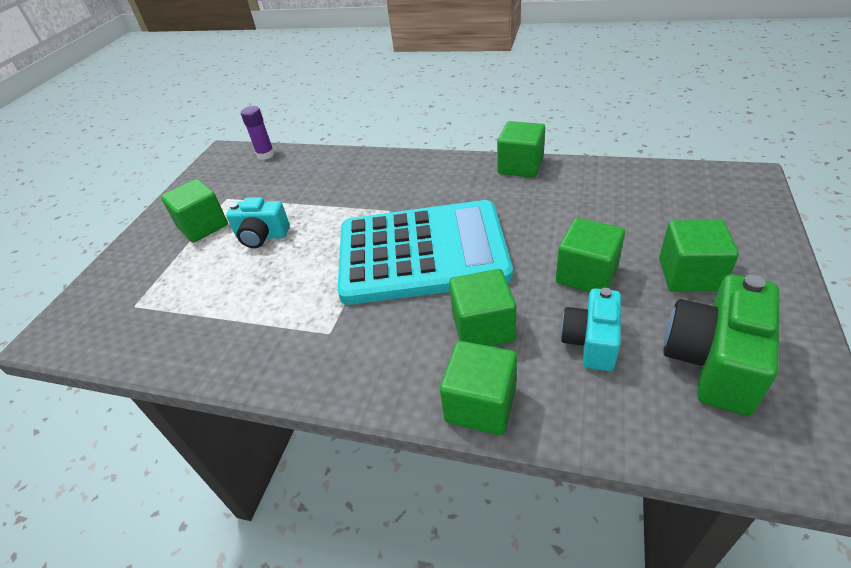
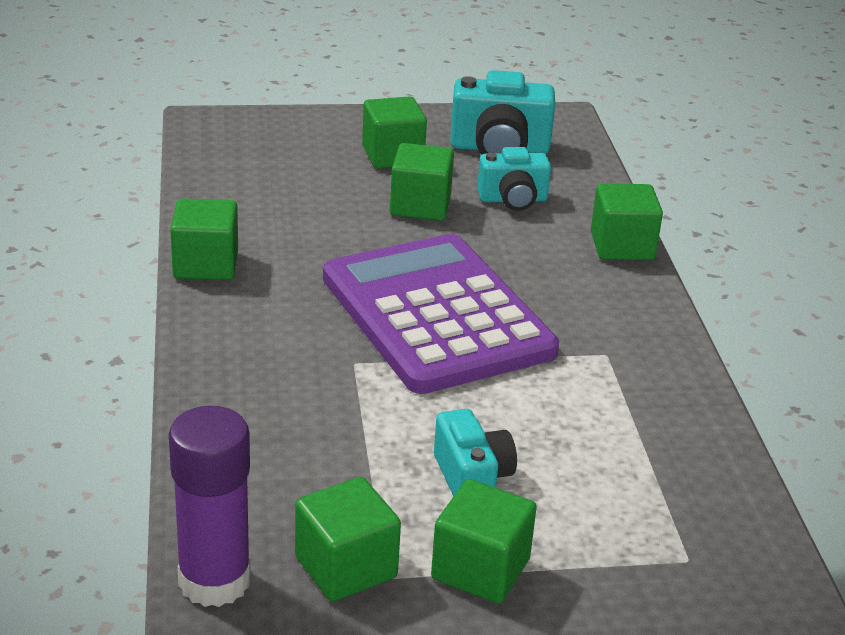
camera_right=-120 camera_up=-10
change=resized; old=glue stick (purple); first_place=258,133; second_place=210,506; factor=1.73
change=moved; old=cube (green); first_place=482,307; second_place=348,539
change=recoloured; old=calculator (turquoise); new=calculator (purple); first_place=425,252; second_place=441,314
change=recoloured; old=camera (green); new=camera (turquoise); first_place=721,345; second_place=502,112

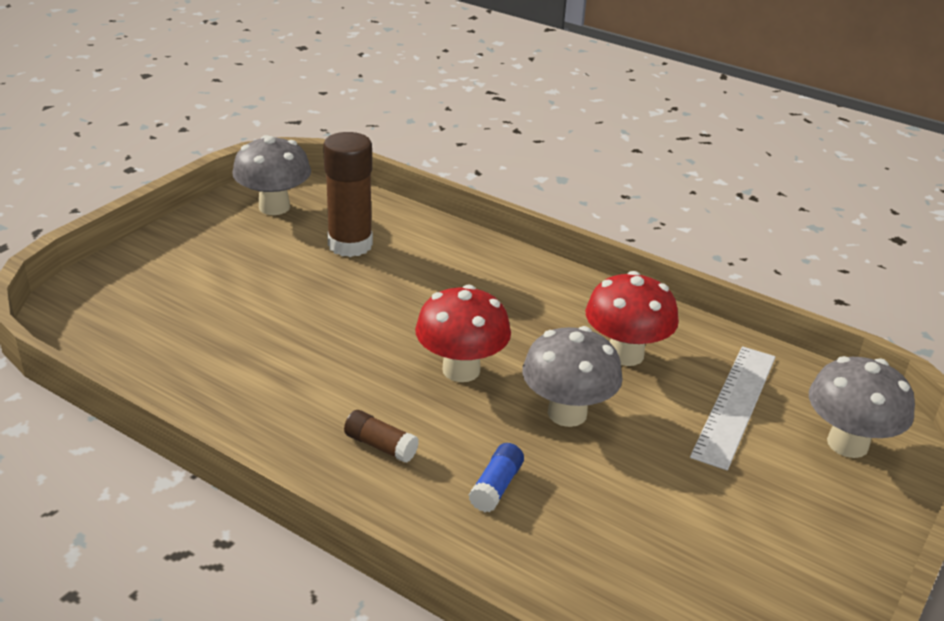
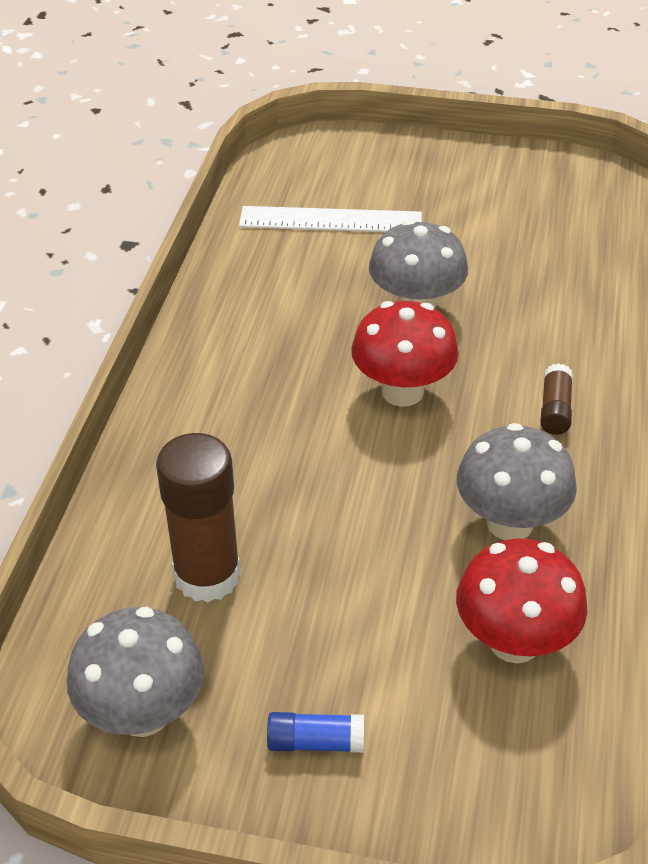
camera_right=-110 camera_up=10
change=moved; old=glue stick (blue); first_place=496,477; second_place=315,732
change=moved; old=mushroom (red); first_place=632,318; second_place=521,600
change=moved; old=mushroom (grey); first_place=862,407; second_place=517,481

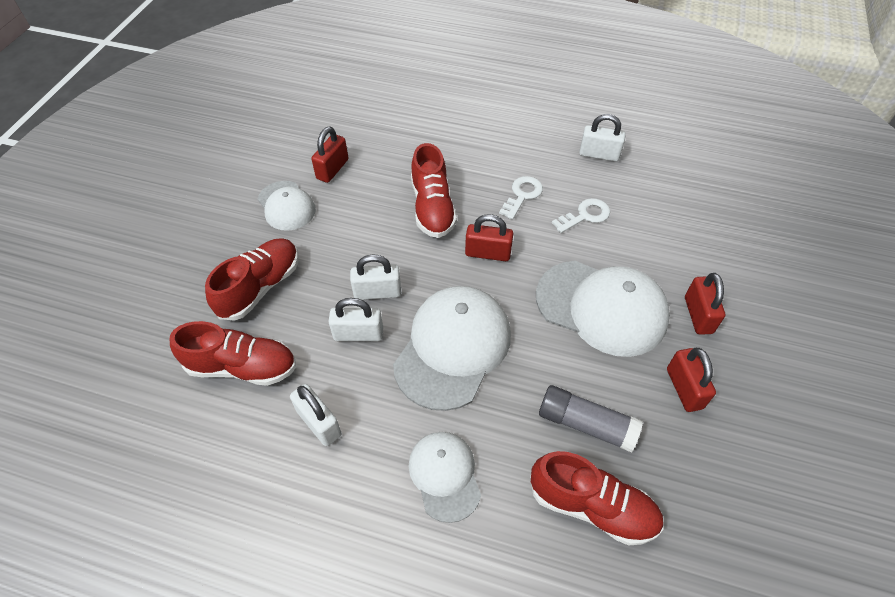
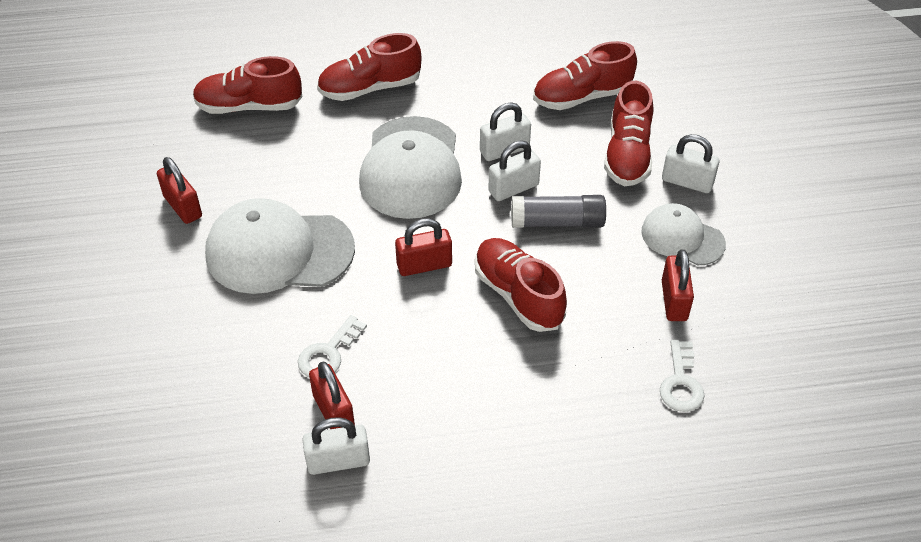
camera_right=155 camera_up=-5
change=moved; old=padlock (red); first_place=705,304; second_place=332,395
change=replaced; old=cap (white); new=shoe (red); first_place=445,477; second_place=369,67
change=moved; old=glue stick (grey); first_place=591,418; second_place=558,211
change=moved; old=key (white); first_place=521,198; second_place=682,376
change=moved; old=padlock (white); first_place=316,415; second_place=690,163

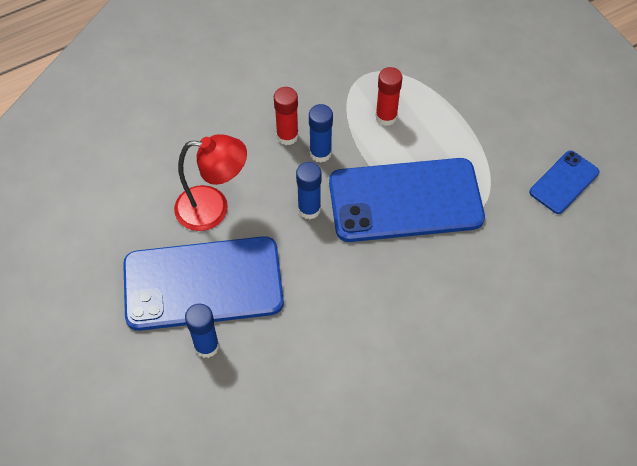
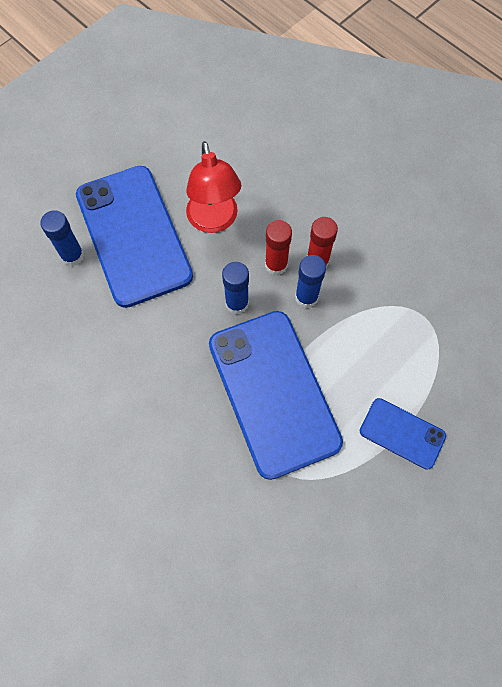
camera_right=75 camera_up=10
change=moved; old=glue stick (red); first_place=389,96; second_place=278,247
change=moved; old=phone (blue); first_place=564,182; second_place=402,434

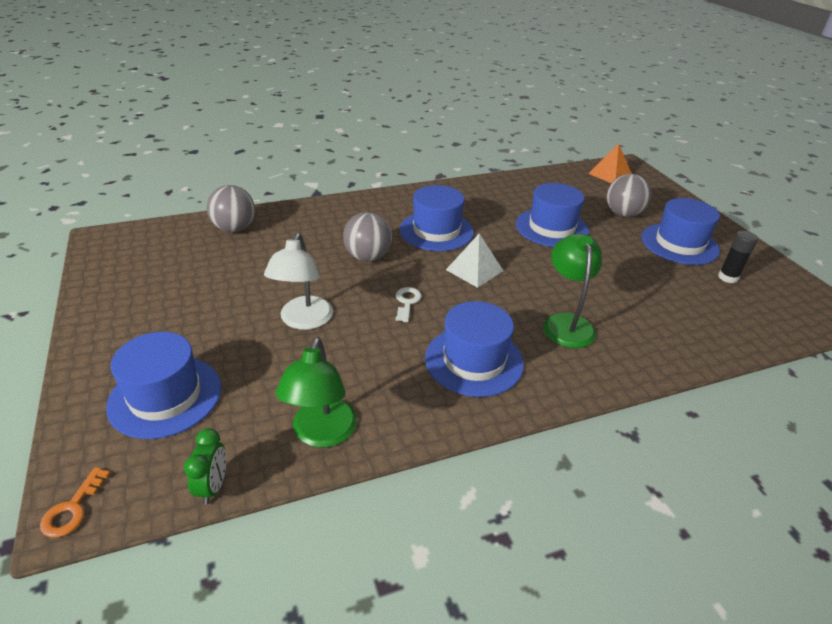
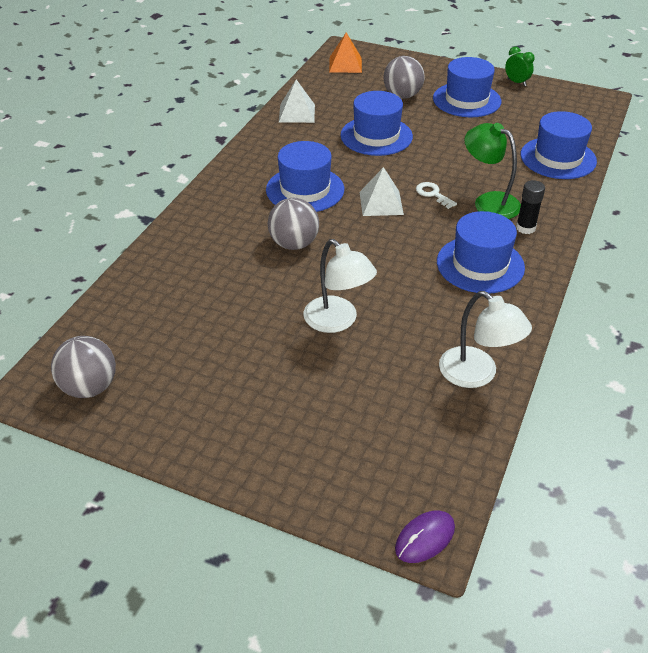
camera_right=-45 camera_up=5
change=moved; old=ball (grey); first_place=231,208; second_place=83,367
change=added; new=pyramid (white); second_place=297,101
change=replaced; old=key (orange); new=mouse (purple); first_place=75,502; second_place=425,536
change=moved; old=key (white); first_place=409,304; second_place=436,195
change=recoloured; old=lamp (green); new=lamp (white); first_place=316,392; second_place=485,339
change=moved; old=clock (green); first_place=205,466; second_place=520,66
change=moved; old=glue stick (black); first_place=738,257; second_place=530,207
change=moved; old=hat (blue); first_place=163,385; second_place=559,145

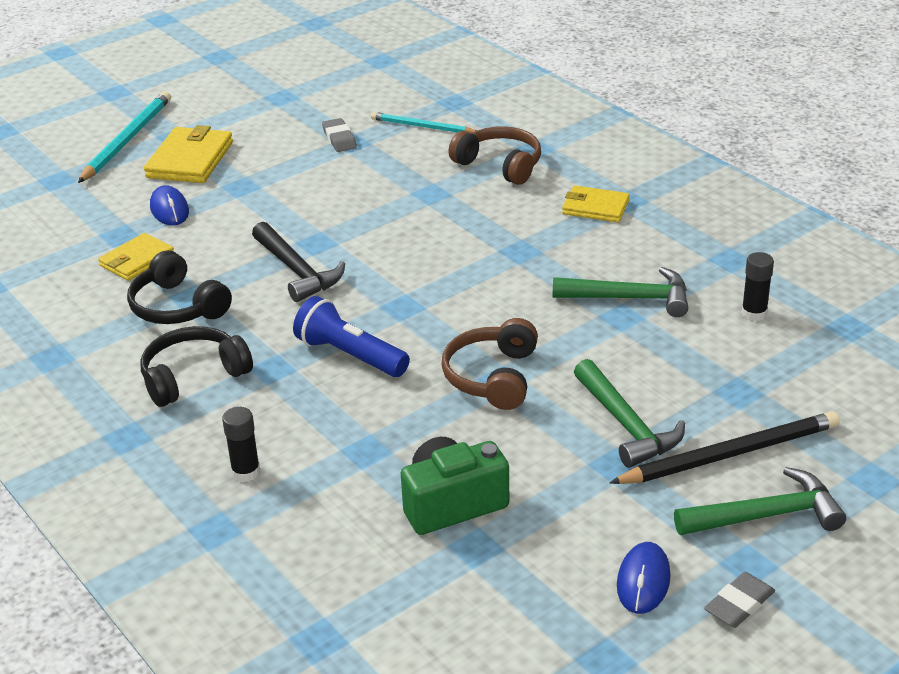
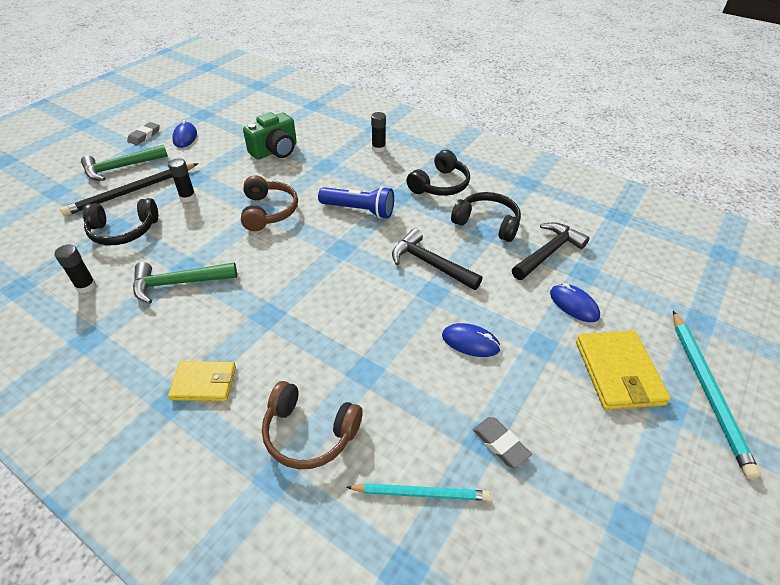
camera_right=160 camera_up=10
change=added; new=headphones (black); second_place=120,221
change=replaced; old=hammer (green); new=glue stick (black); first_place=629,413; second_place=182,180
change=added; new=mouse (blue); second_place=471,340
change=replaced; old=wallet (yellow); new=hammer (black); first_place=136,257; second_place=550,251

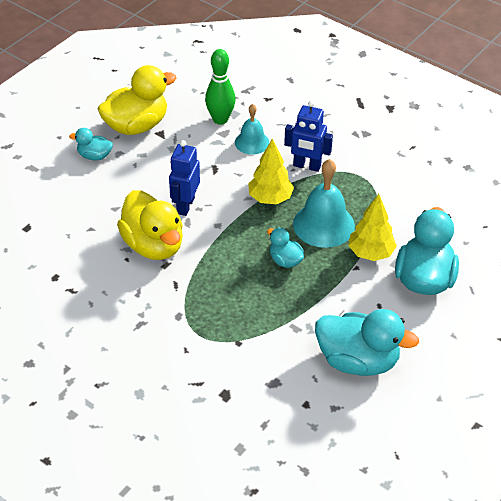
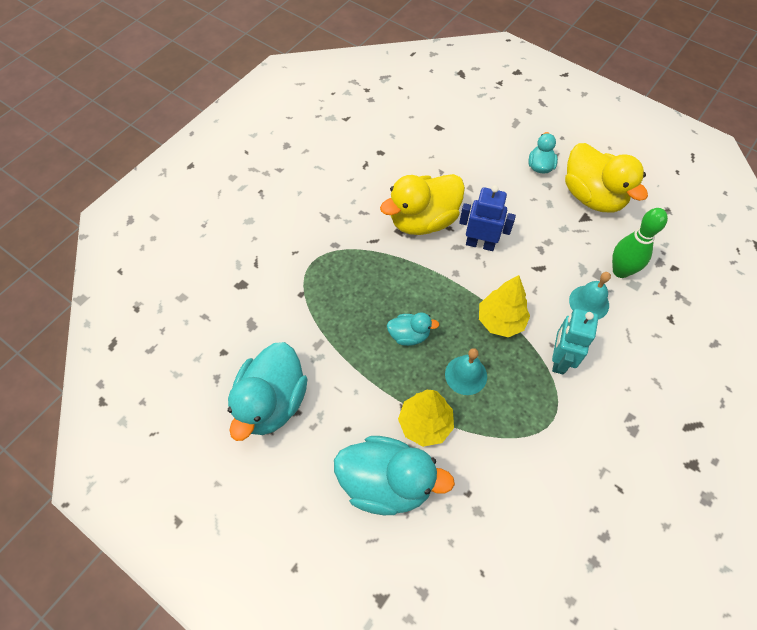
camera_right=90 camera_up=15
change=turned; old=duck (turquoise); first_place=285,247; second_place=413,329; degrees=45
change=resized; old=bell (turquoise); first_place=324,203; second_place=466,371; factor=0.6
change=recoloured; old=robot (blue); new=robot (turquoise); first_place=308,136; second_place=575,342

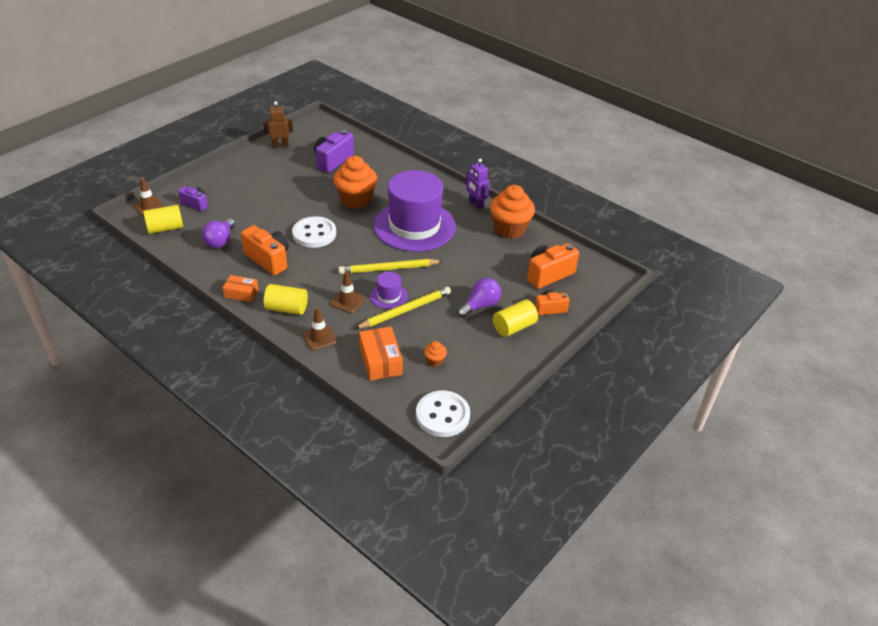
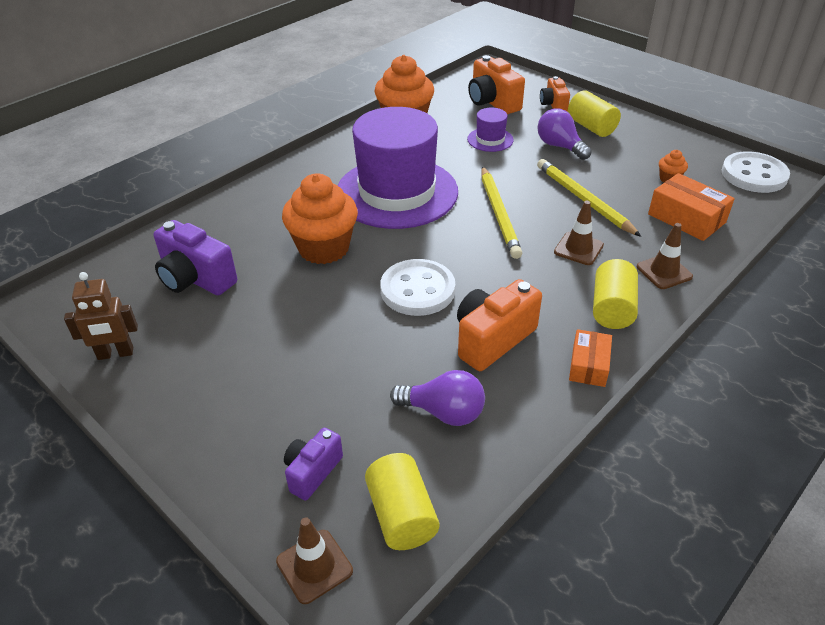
camera_right=-85 camera_up=0
change=turned; old=robot (brown); first_place=278,124; second_place=101,316; degrees=-90
change=moved; old=hat (purple); first_place=389,290; second_place=490,130
change=turned; old=box (orange); first_place=381,353; second_place=691,207; degrees=60
change=removed; old=robot (purple); first_place=477,184

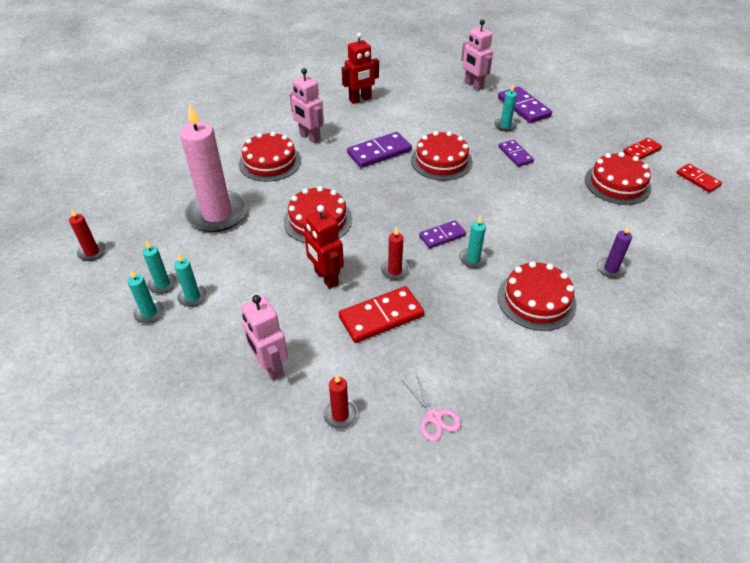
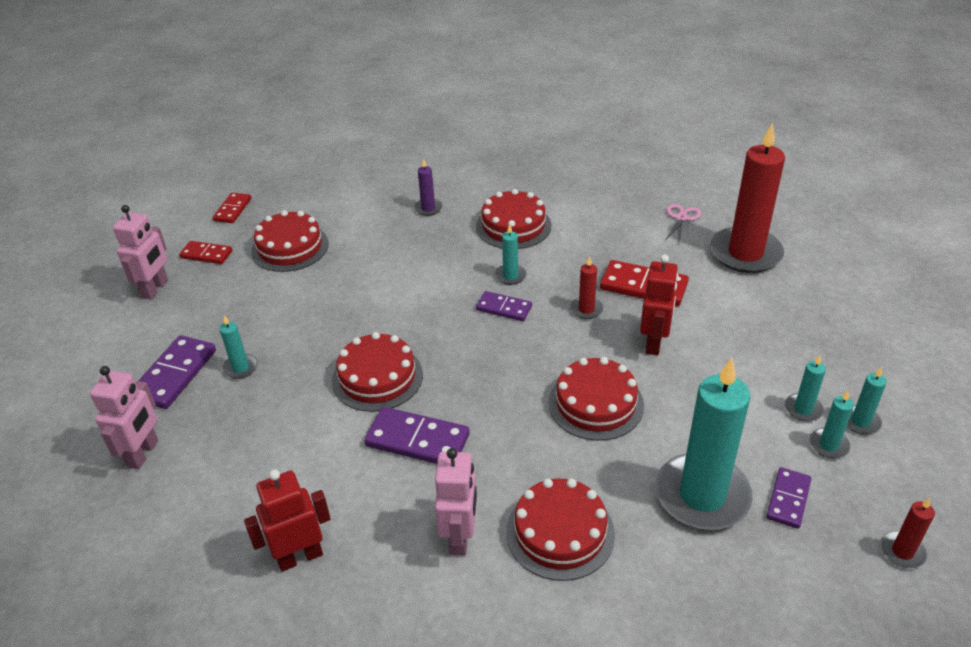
camera_right=-130 camera_up=-5
change=moved; old=robot (pink); first_place=264,338; second_place=140,252
change=turned; old=robot (red); first_place=360,68; second_place=287,520; degrees=-45
change=recoloured; old=candle (pink); new=candle (turquoise); first_place=213,167; second_place=704,444
change=resized; old=candle (red); first_place=340,402; second_place=747,198; factor=2.31
change=moved; old=domino (purple); first_place=516,153; second_place=788,498

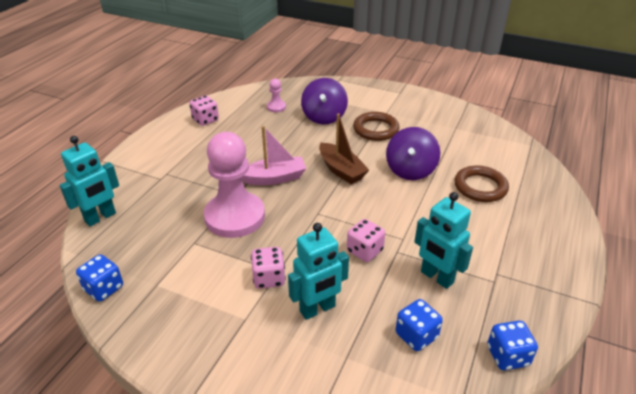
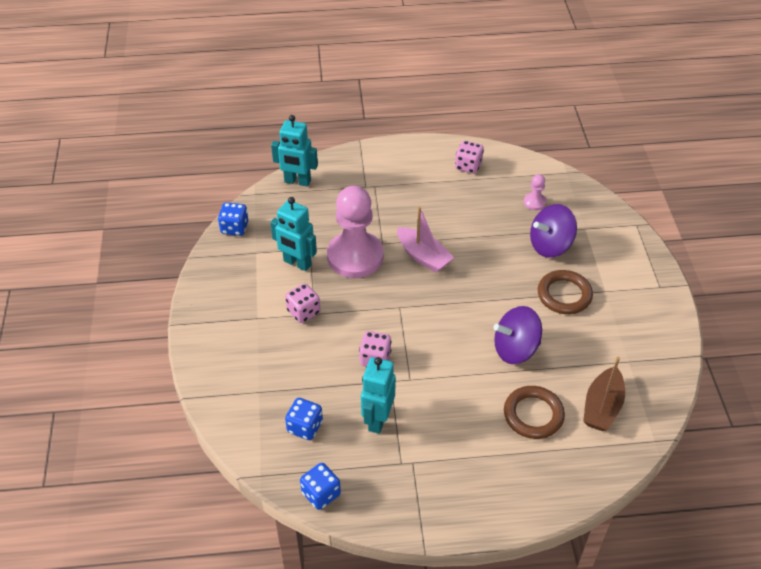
camera_right=60 camera_up=10
change=moved; old=robot (turquoise); first_place=318,271; second_place=293,234
change=moved; old=boat (brown); first_place=344,148; second_place=604,393

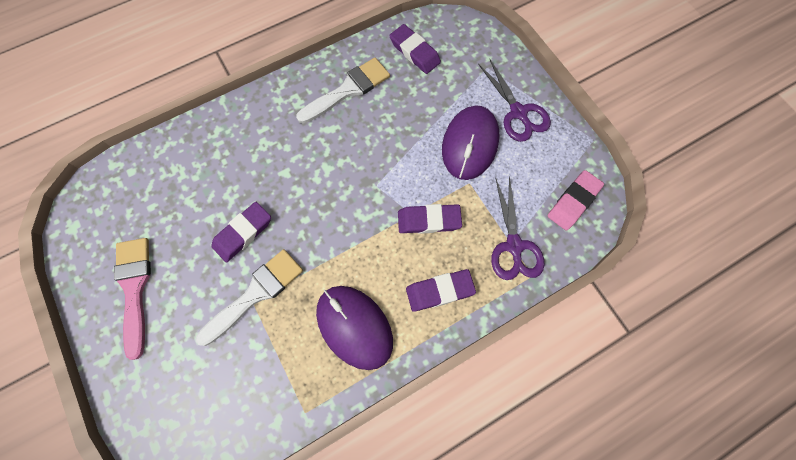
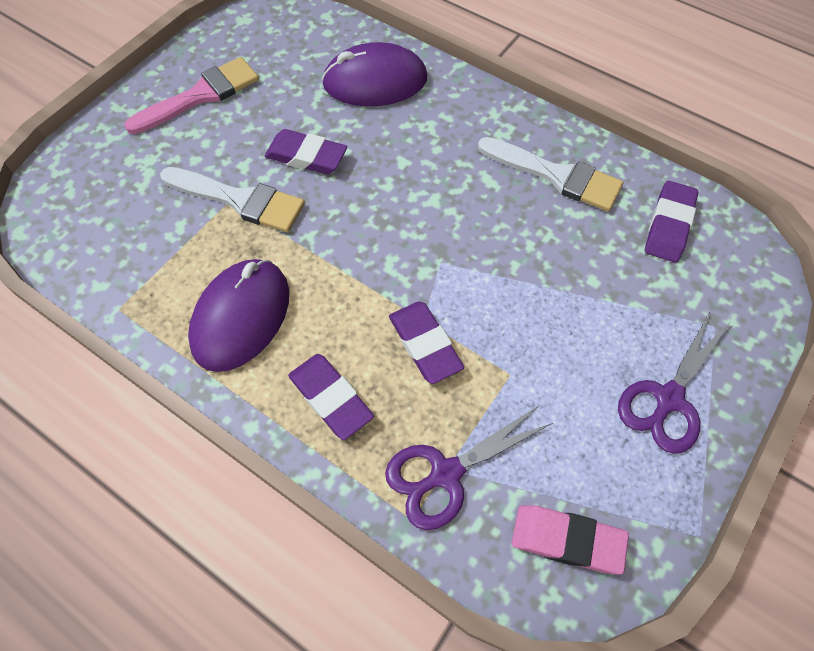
camera_right=65 camera_up=-10
change=moved; old=mouse (purple); first_place=471,143; second_place=374,74

